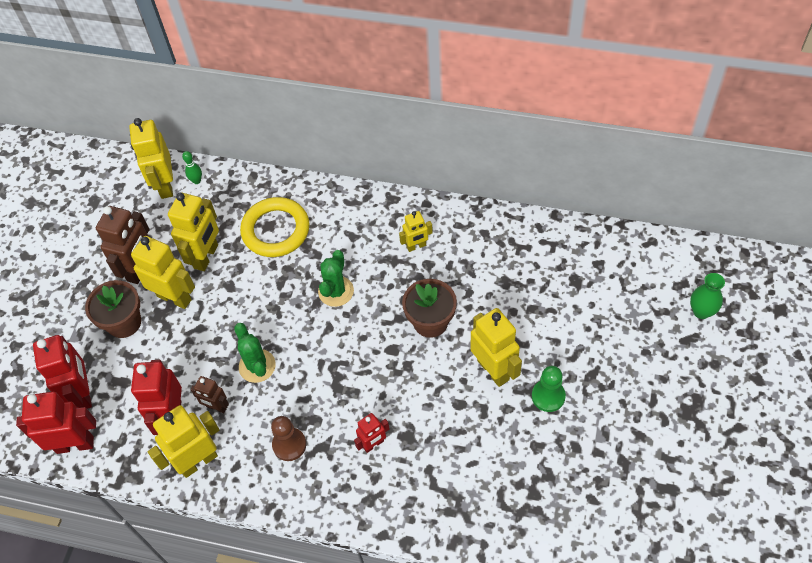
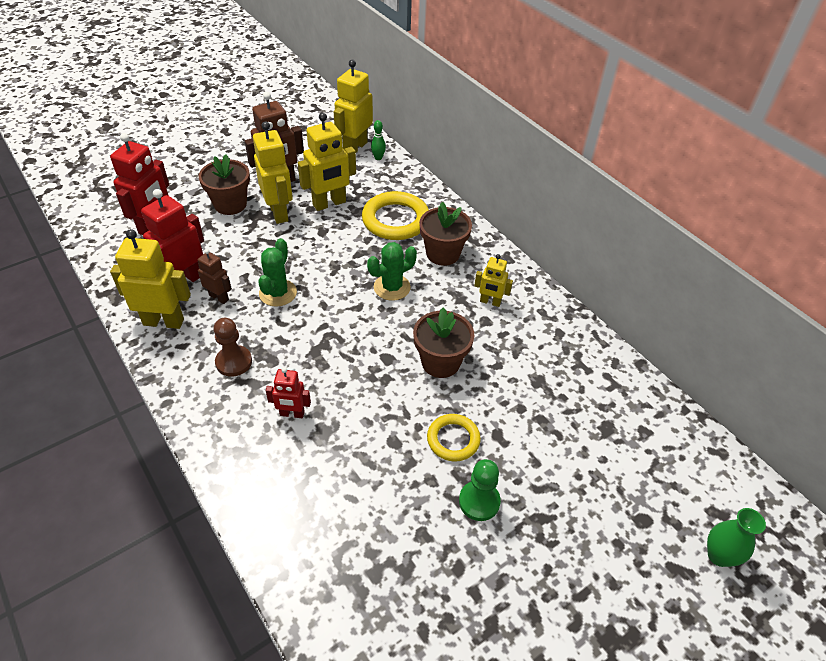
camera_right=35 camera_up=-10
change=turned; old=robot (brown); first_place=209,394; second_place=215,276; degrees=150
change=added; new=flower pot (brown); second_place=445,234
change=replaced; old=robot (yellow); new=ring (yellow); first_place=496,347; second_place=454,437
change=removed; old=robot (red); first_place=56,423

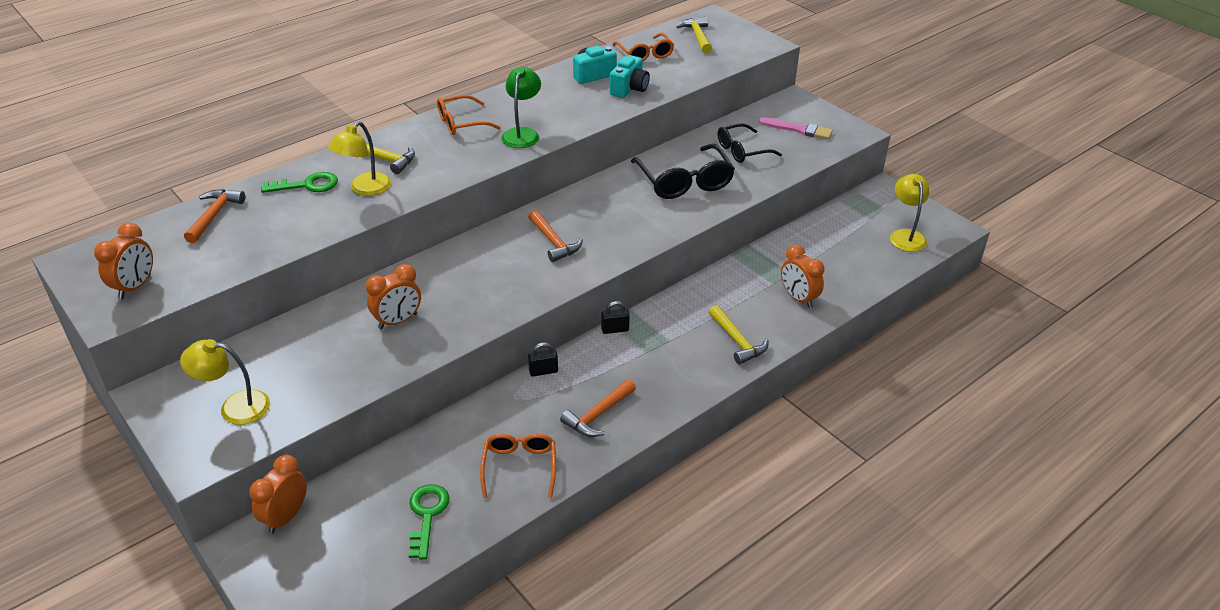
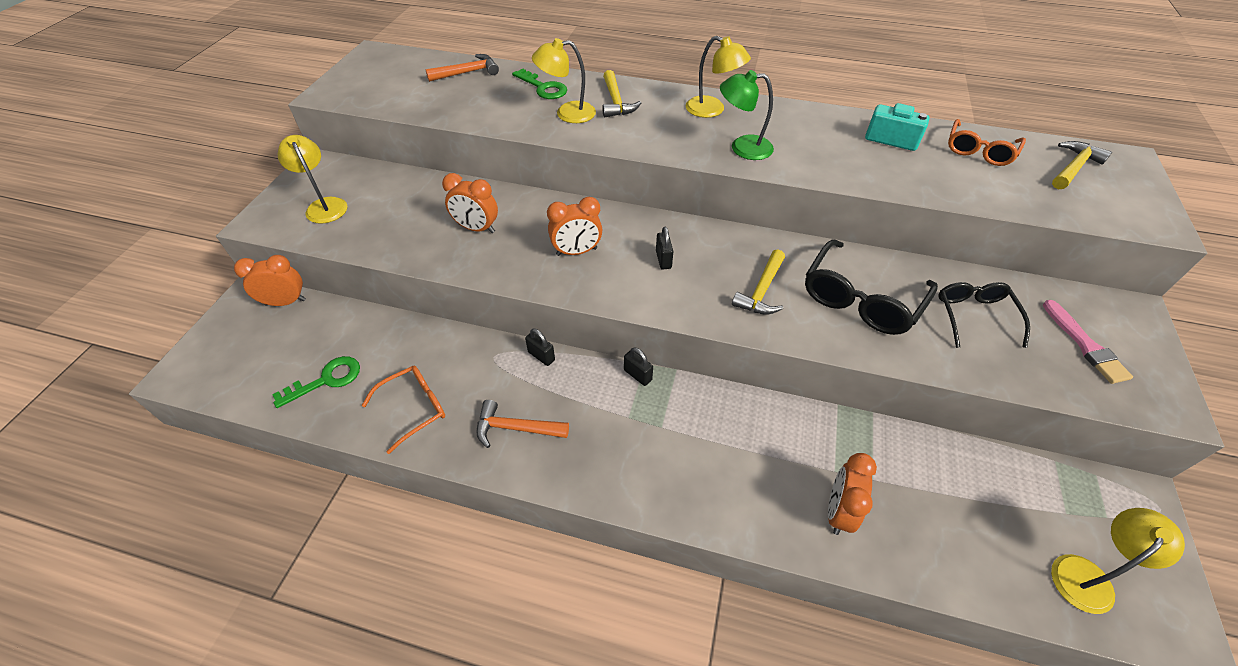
camera_right=55 camera_up=10
change=moved; old=clock (orange); first_place=123,261; second_place=574,226
change=replaced; old=hammer (orange); new=padlock (black); first_place=555,236; second_place=665,248
change=replaced; old=glasses (orange); new=lamp (yellow); first_place=469,115; second_place=718,77
change=turned; old=lamp (green); first_place=521,107; second_place=747,115; degrees=-150
change=moved; old=hammer (yellow); first_place=738,335; second_place=758,282
change=turned; old=glasses (black); first_place=750,143; second_place=984,315; degrees=60
change=removed; old=camera (turquoise); first_place=630,76

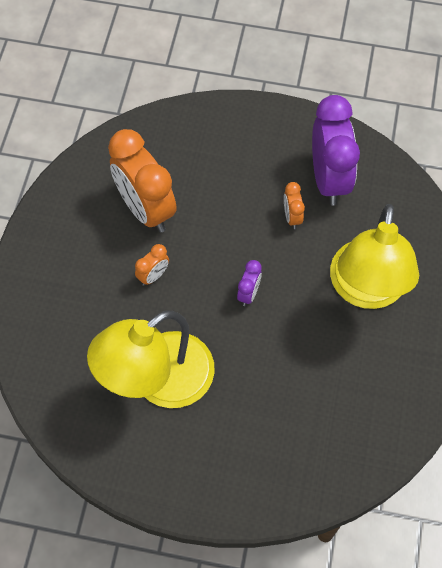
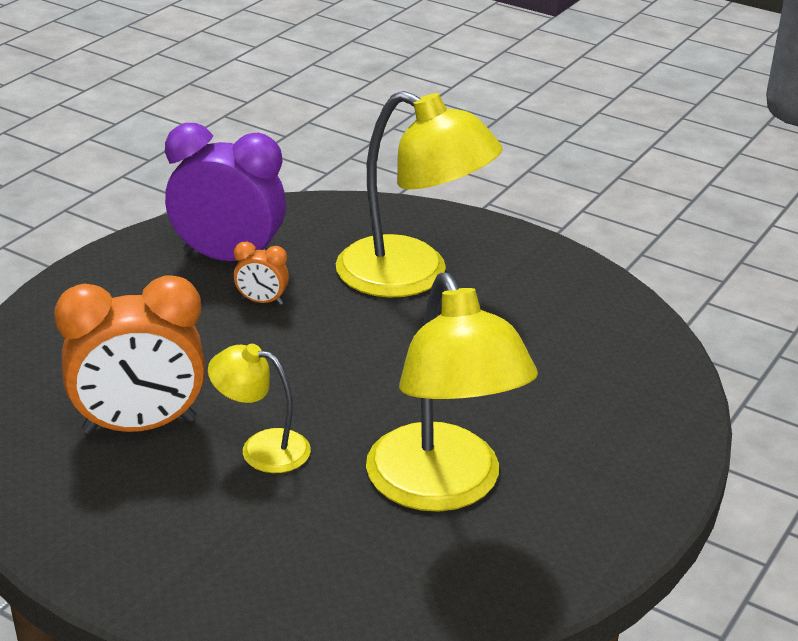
camera_right=-70 camera_up=-30
change=replaced; old=clock (orange); new=lamp (yellow); first_place=152,265; second_place=259,408
change=removed; old=clock (purple); first_place=249,283

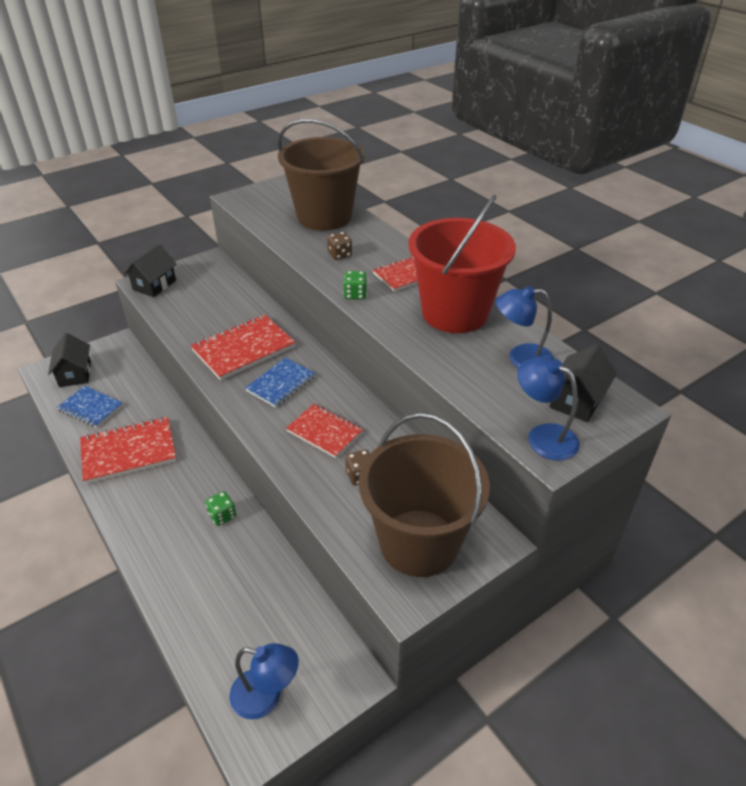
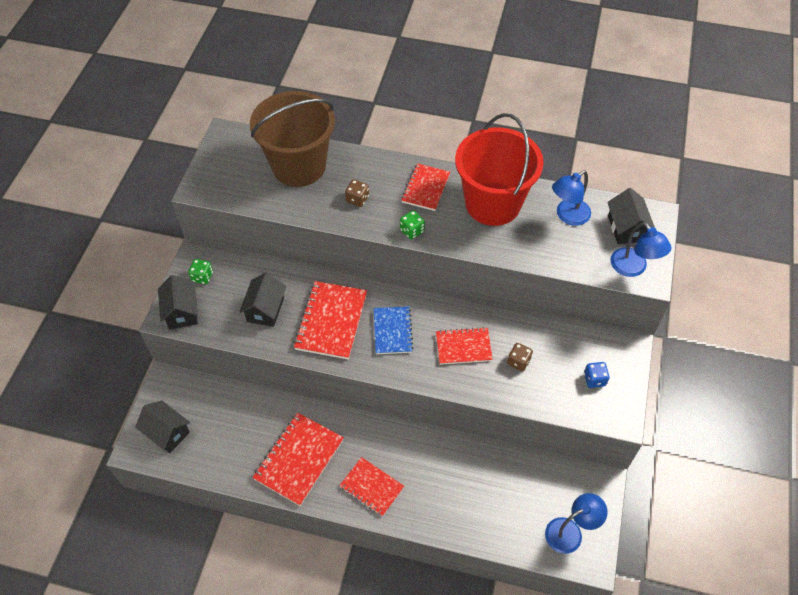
camera_right=-40 camera_up=15
change=moved; old=dice (green); first_place=220,508; second_place=200,271
change=added; new=house (black); second_place=262,300
change=added; new=notebook (red); second_place=371,486
change=replaced; old=bucket (brown); new=dice (blue); first_place=424,495; second_place=597,375
change=turned; old=lamp (blue); first_place=548,409; second_place=641,249; degrees=-120
change=removed; old=notebook (blue); first_place=90,407

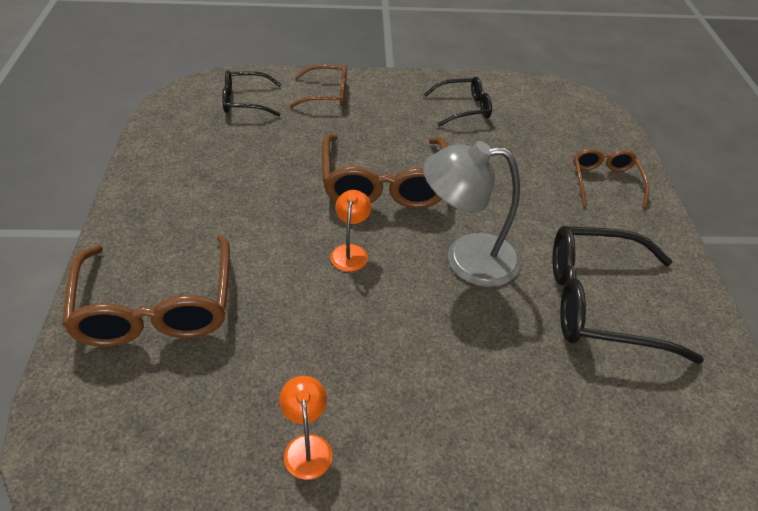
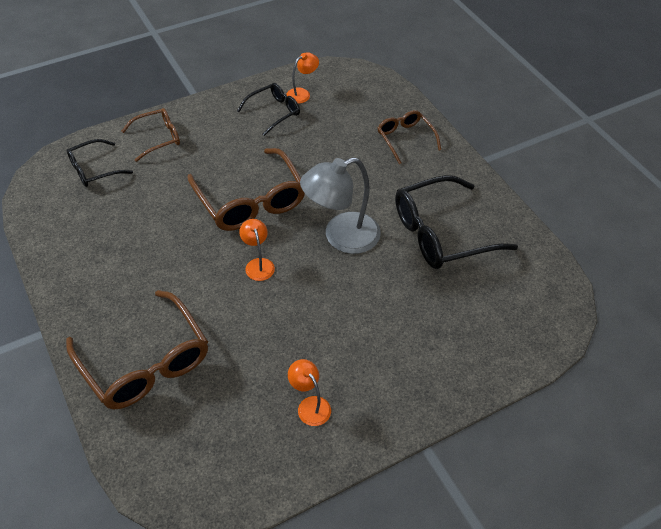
camera_right=-25 camera_up=5
change=added; new=lamp (orange); second_place=302,78

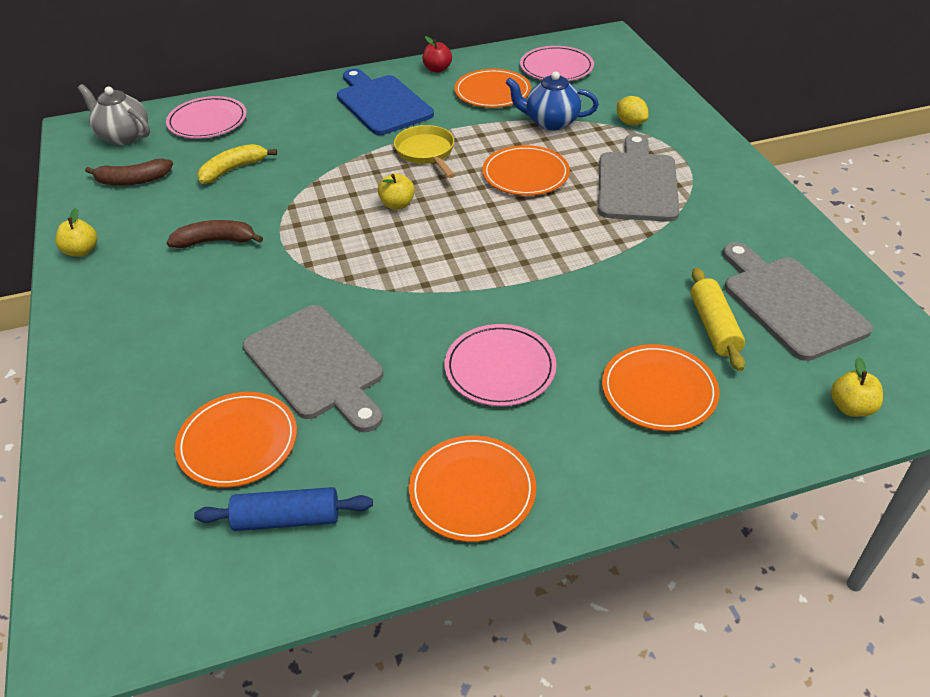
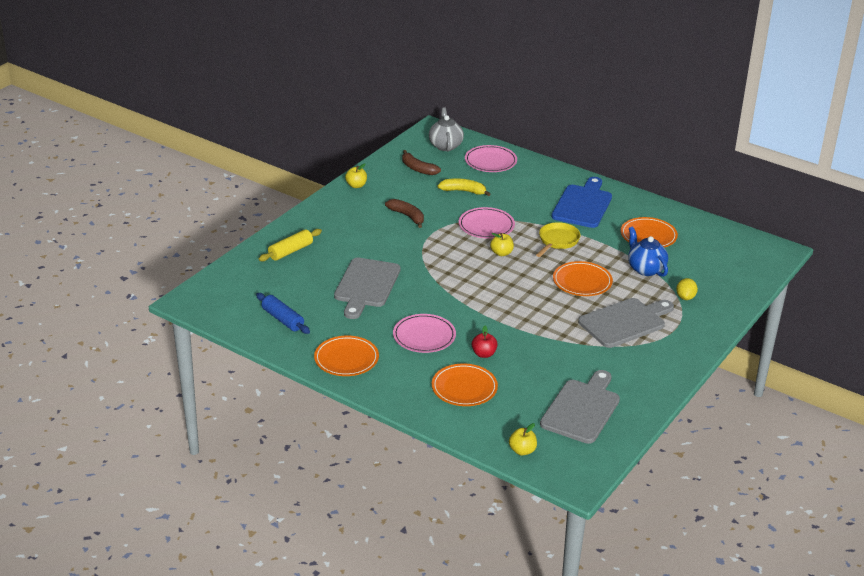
camera_right=50 camera_up=-10
change=moved; old=rolling pin (yellow); first_place=718,319; second_place=290,245
change=moved; old=plate (pink); first_place=557,63; second_place=487,223
change=moved; old=apple (red); first_place=437,54; second_place=485,342
change=removed; old=plate (orange); first_place=236,440

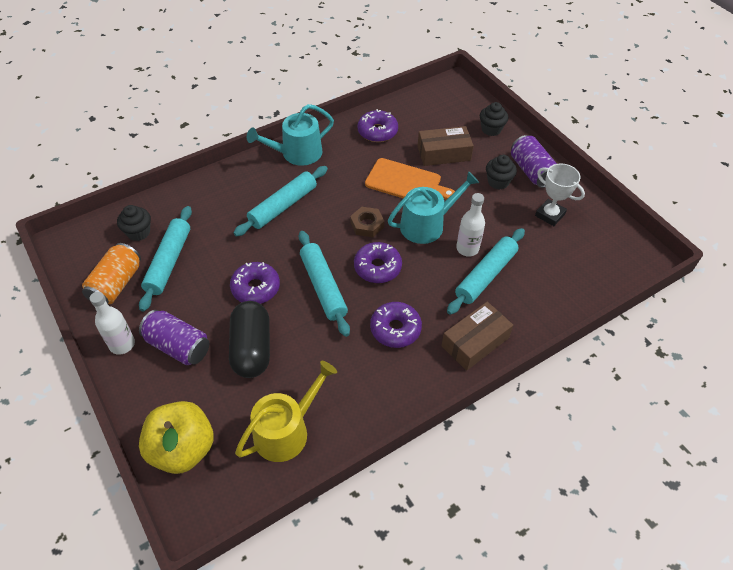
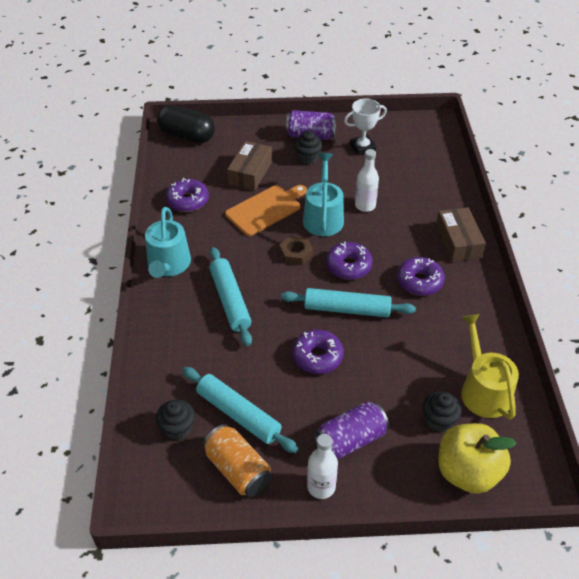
camera_right=-60 camera_up=-5
change=moved; old=capsule (black); first_place=249,339; second_place=186,124
change=moved; old=cupcake (black); first_place=494,119; second_place=442,411
change=removed; old=rolling pin (turquoise); first_place=486,271

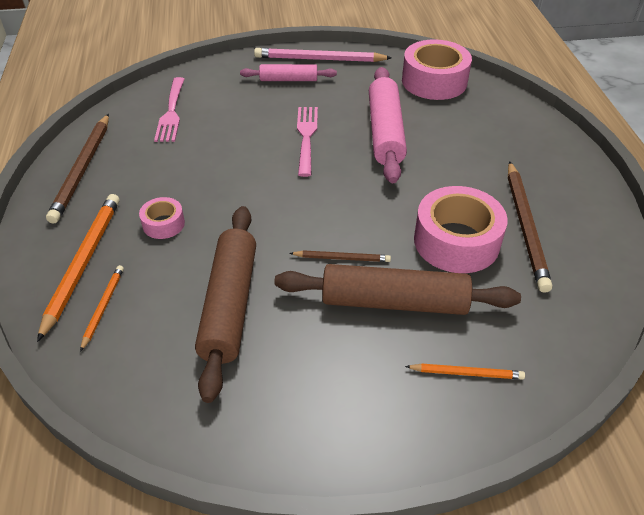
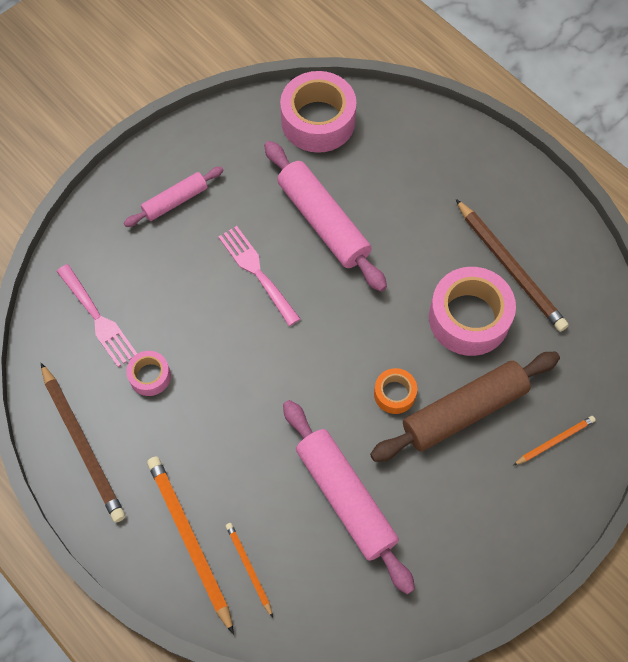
camera_right=-35 camera_up=20
change=moved; old=tape (pink); first_place=162,218; second_place=148,373
change=recoloured; old=rolling pin (brown); new=rolling pin (pink); first_place=225,304; second_place=349,497
change=replaced; old=pencil (brown); new=tape (orange); first_place=340,256; second_place=395,391
change=removed; old=pencil (pink); first_place=323,55

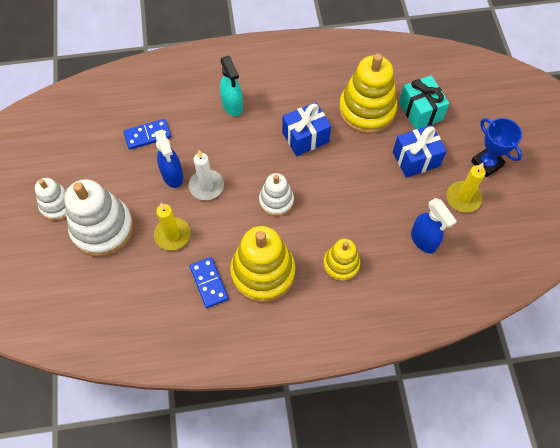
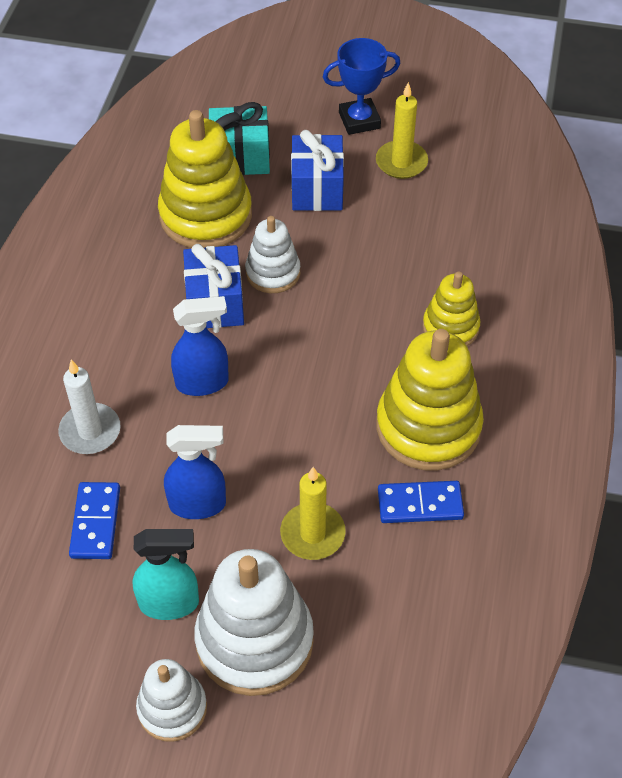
camera_right=-70 camera_up=-10
change=moved; old=candle (white); first_place=206,175; second_place=89,406
change=moved; old=spray bottle (turquoise); first_place=231,86; second_place=166,574
change=moved; old=spray bottle (blue); first_place=434,226; second_place=200,346
change=moved; old=stacking toy (white); first_place=276,194; second_place=272,254

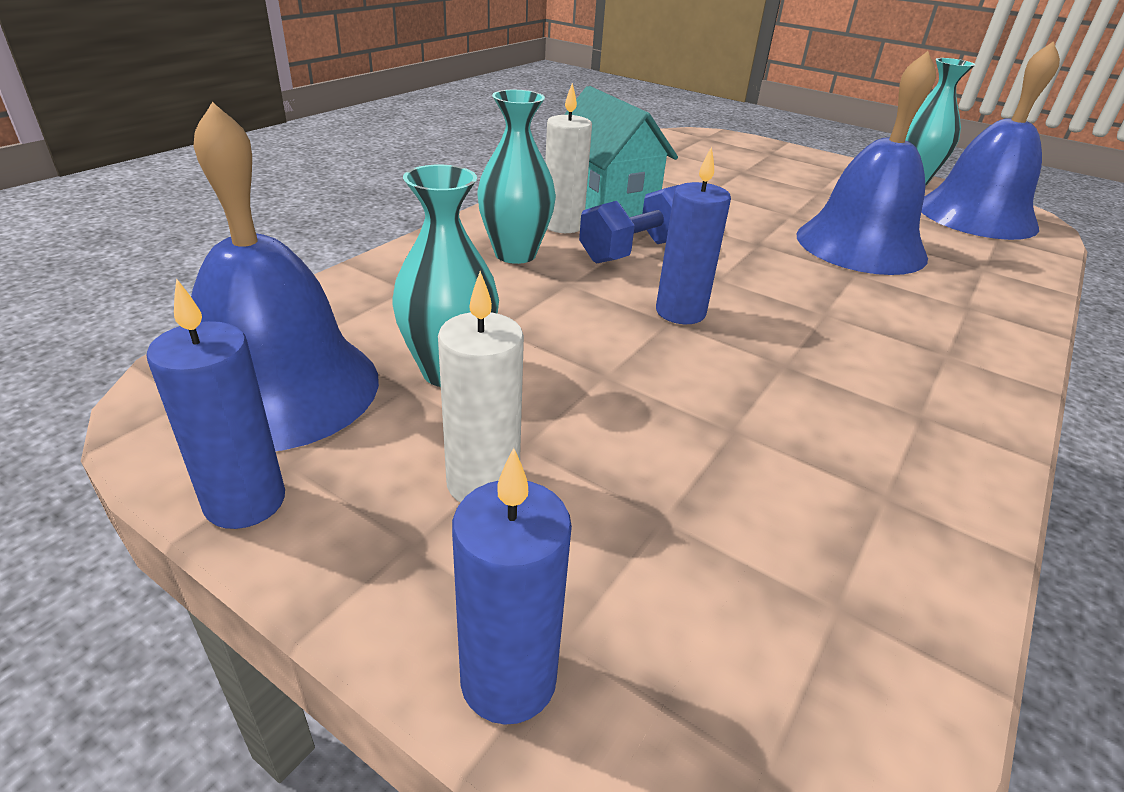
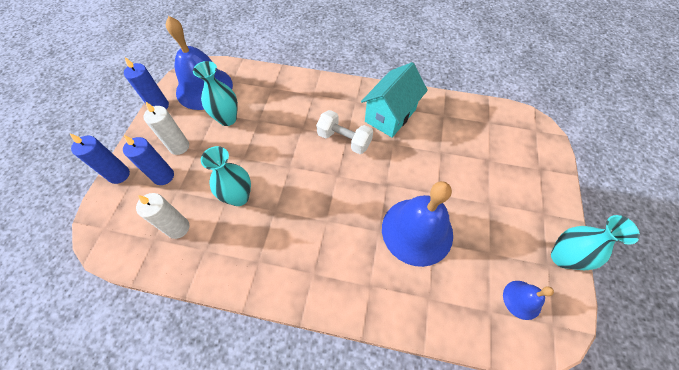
camera_right=70 camera_up=25
change=moved; old=candle (blue); first_place=693,235; second_place=148,160
change=moved; old=candle (white); first_place=568,158; second_place=163,216
change=moved; old=vase (turquoise); first_place=516,177; second_place=226,176
change=recoloured; old=dumbbell (blue); new=dumbbell (white); first_place=629,224; second_place=344,132
change=resized; old=bell (blue); first_place=991,140; second_place=528,300; factor=0.48

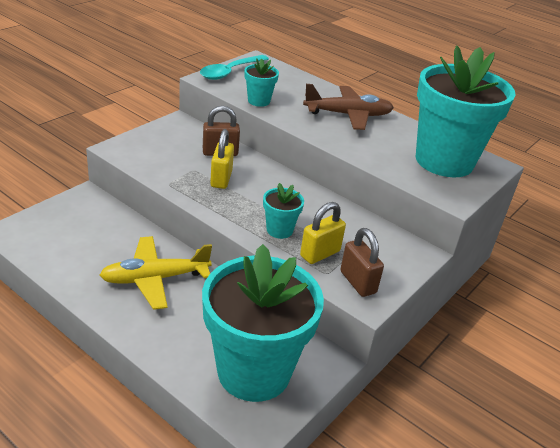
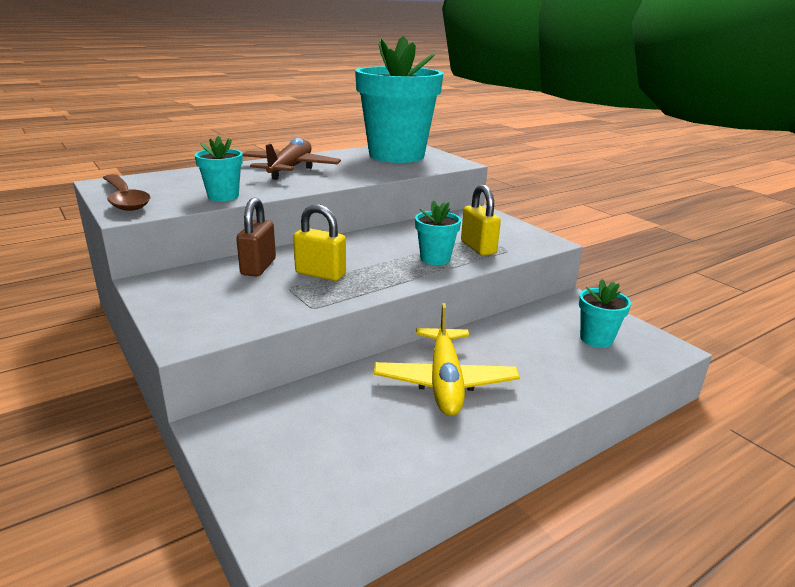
camera_right=-70 camera_up=-10
change=recoloured; old=spoon (turquoise); new=spoon (brown); first_place=234,67; second_place=127,192
change=resized; old=flower pot (turquoise); first_place=263,323; second_place=605,313; factor=0.42
change=removed; old=padlock (brown); first_place=362,262

